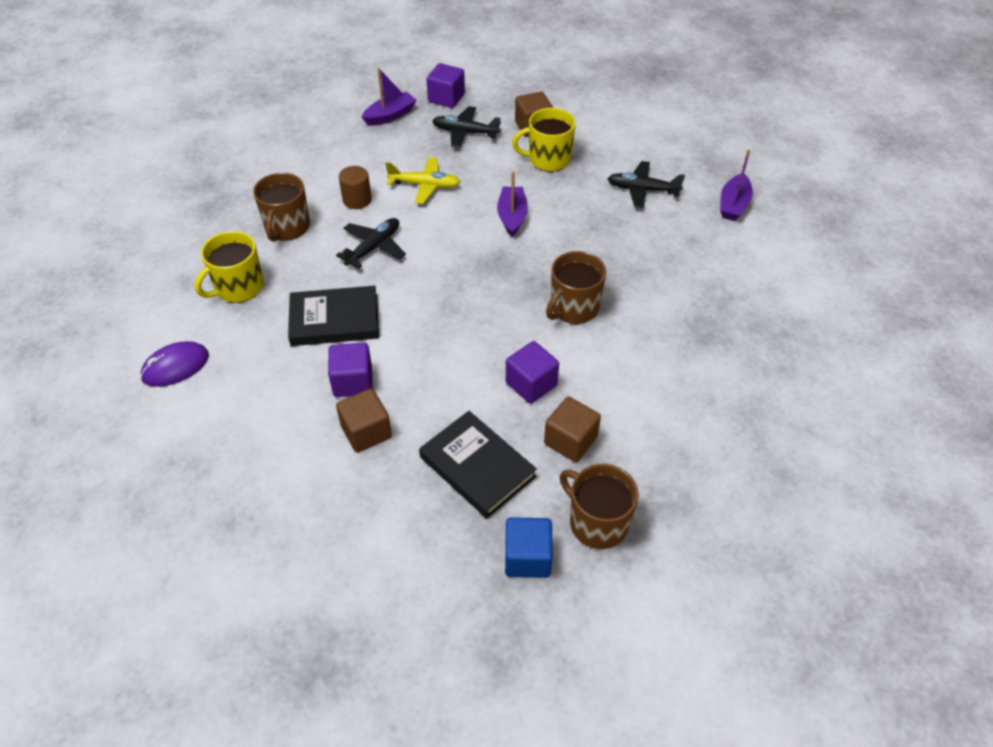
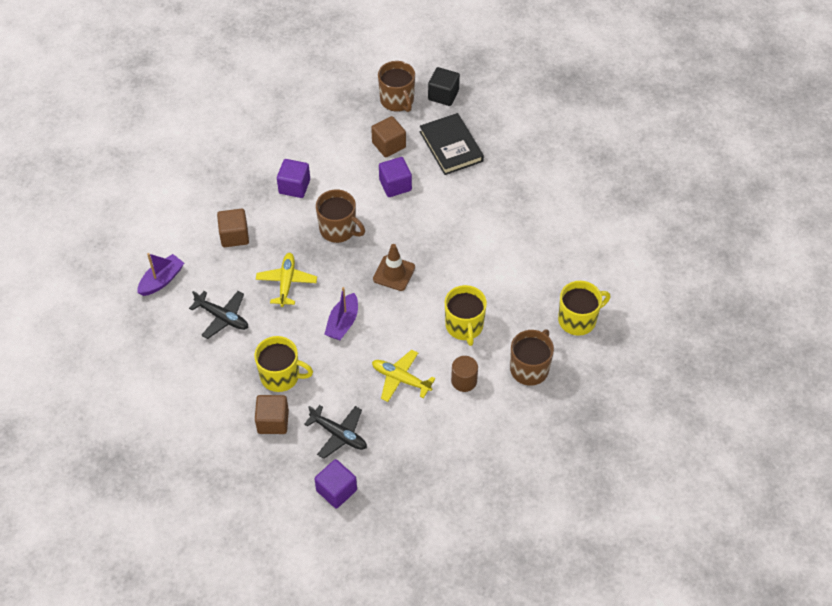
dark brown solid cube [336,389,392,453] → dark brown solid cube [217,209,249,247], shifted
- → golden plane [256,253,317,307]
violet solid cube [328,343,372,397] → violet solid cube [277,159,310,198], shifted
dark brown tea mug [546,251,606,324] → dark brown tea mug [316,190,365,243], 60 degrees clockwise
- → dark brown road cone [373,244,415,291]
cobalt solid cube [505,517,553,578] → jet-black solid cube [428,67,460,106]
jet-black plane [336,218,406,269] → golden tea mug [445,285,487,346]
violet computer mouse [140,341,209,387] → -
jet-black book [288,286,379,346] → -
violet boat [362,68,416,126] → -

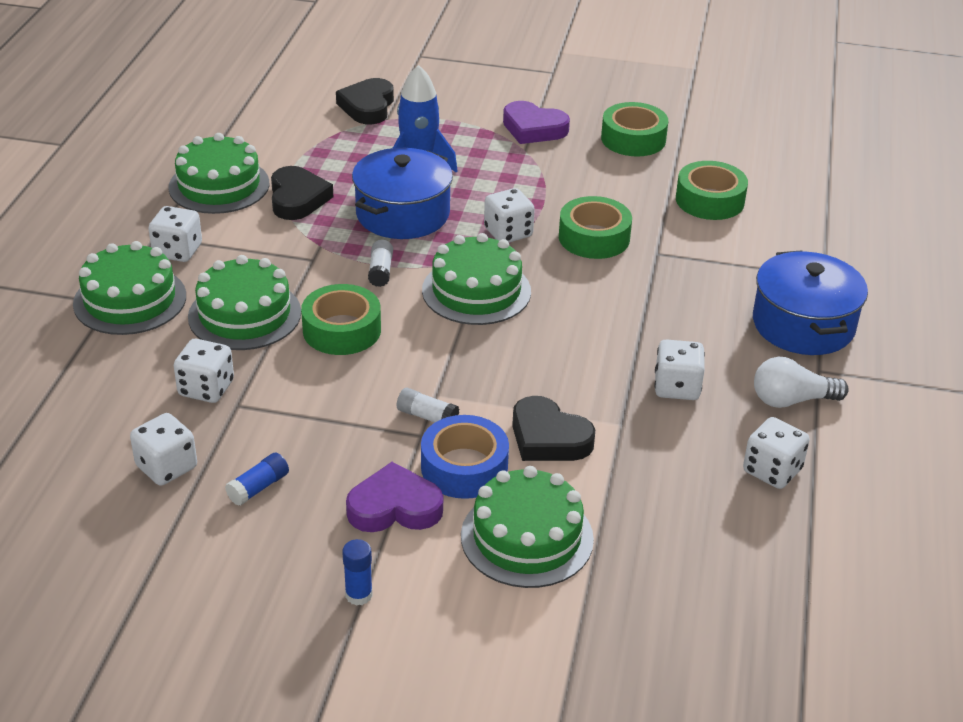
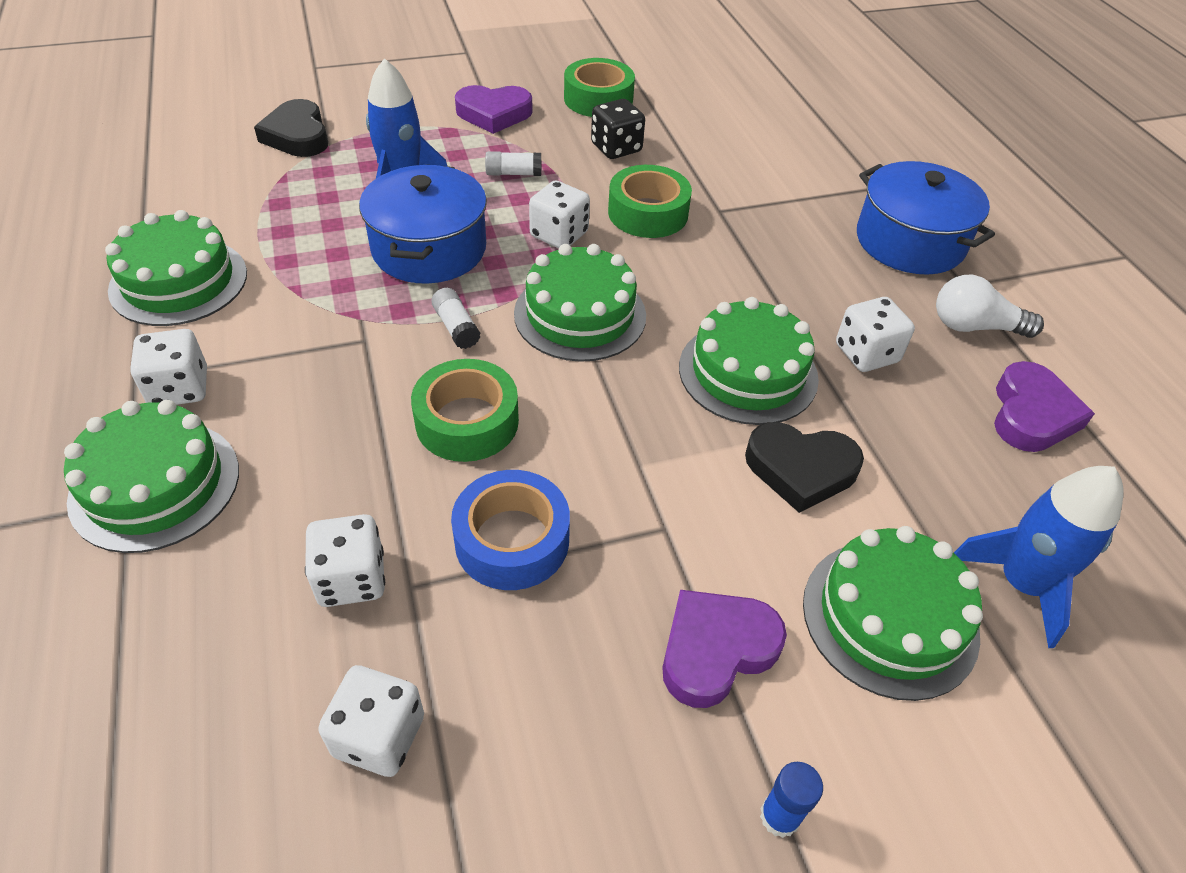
cobalt roll of tape [421,415,509,499] → cobalt roll of tape [451,470,570,590], shifted
snow-white glue [397,388,459,423] → snow-white glue [485,151,541,176], shifted
- → jet-black dice [591,99,645,159]
green layer cake [188,255,301,350] → green layer cake [679,297,819,425], shifted
snow-white lightbulb [754,357,849,408] → snow-white lightbulb [936,275,1044,338], 45 degrees clockwise
- → cobalt rocket [954,466,1124,648]
snow-white dice [743,417,810,489] → violet heart shape [994,361,1095,452]
cobalt glue [225,453,289,506] → -
jet-black heart shape [271,166,333,220] → -
green roll of tape [676,161,748,220] → -

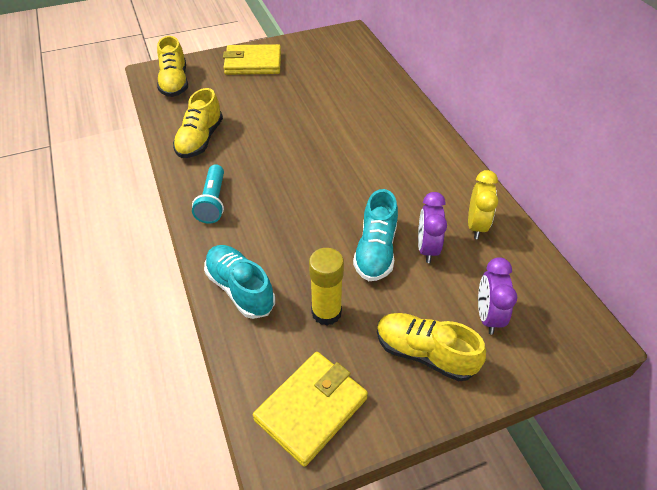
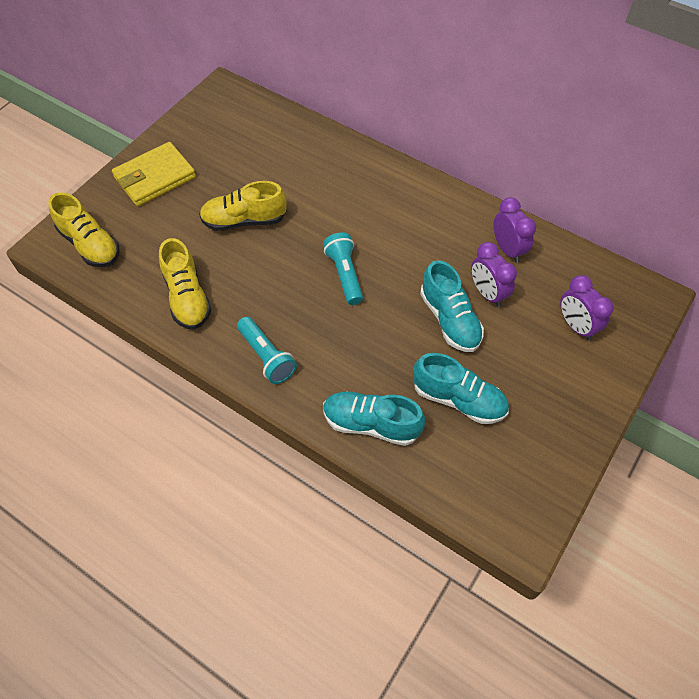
golden shoe [377,313,486,381] → golden shoe [199,181,287,231], shifted
- → teal flashlight [323,232,363,305]
golden glue [309,248,344,326] → teal shoe [413,353,509,424]
golden alarm clock [468,170,498,239] → violet alarm clock [494,197,536,263]
golden card wallet [253,352,368,467] → -

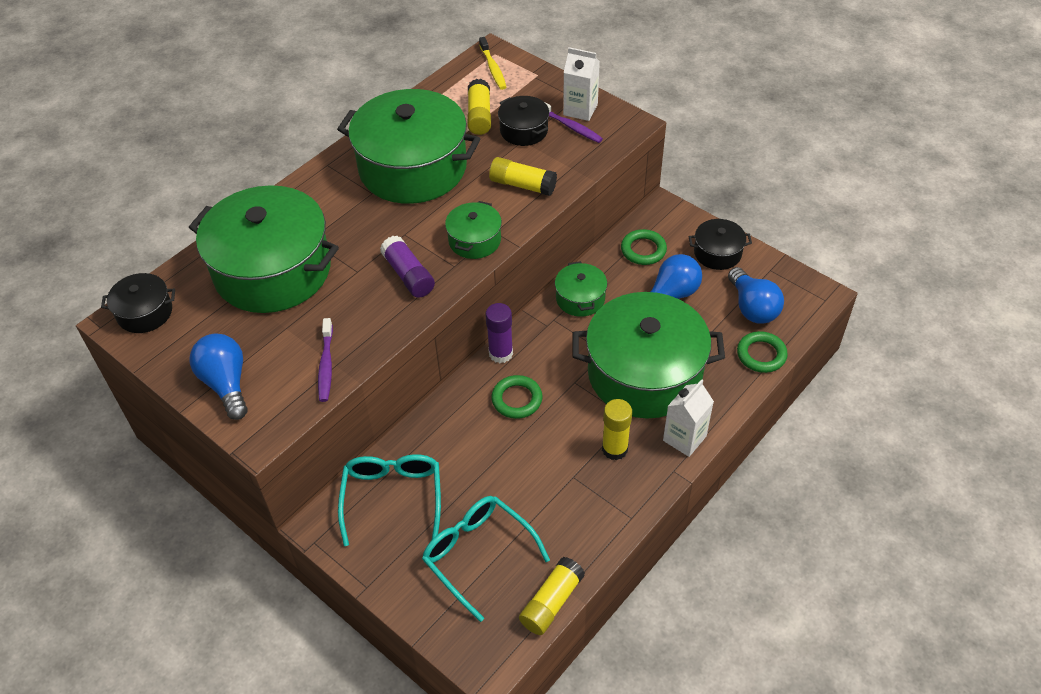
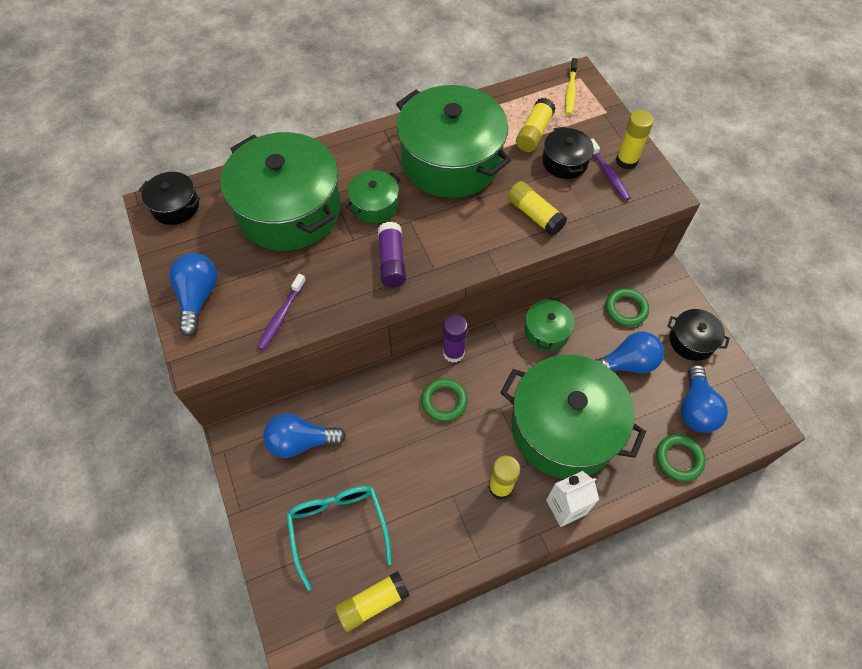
teal glasses [338,454,441,546] → cobalt lightbulb [263,413,346,458]
green stockpot [445,201,502,259] → green stockpot [346,170,401,224], shifted
snow-white carton [563,47,600,121] → golden glue [616,110,654,169]

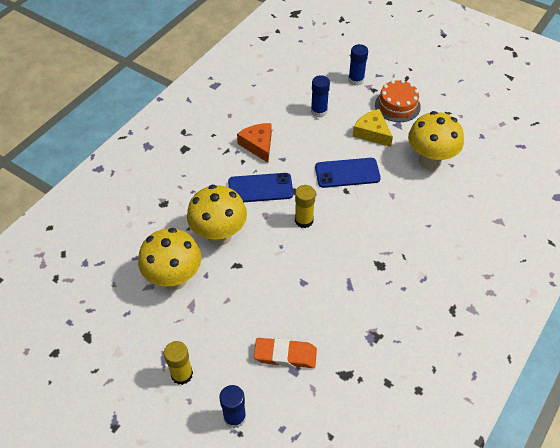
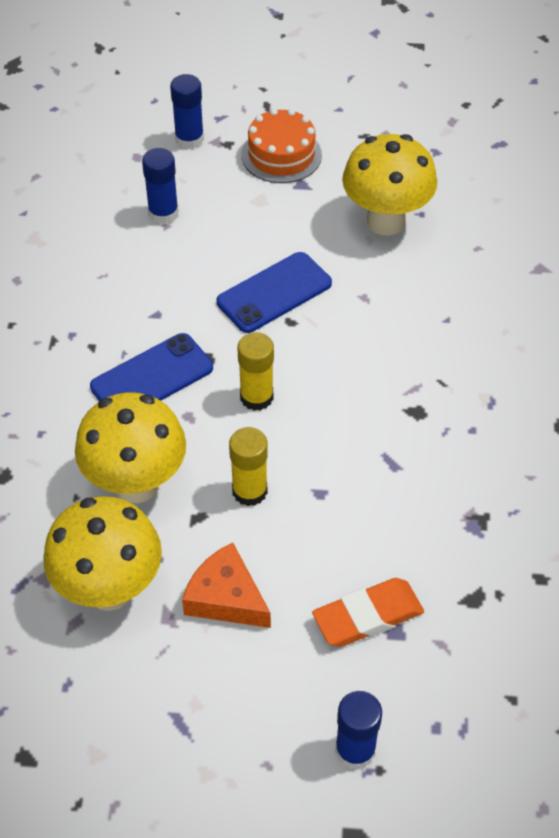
bright orange cheese wedge [237,123,272,163] → bright orange cheese wedge [182,543,271,628], shifted
golden glue [164,341,193,385] → golden glue [229,427,268,506], shifted
golden cheese wedge [353,109,393,147] → -

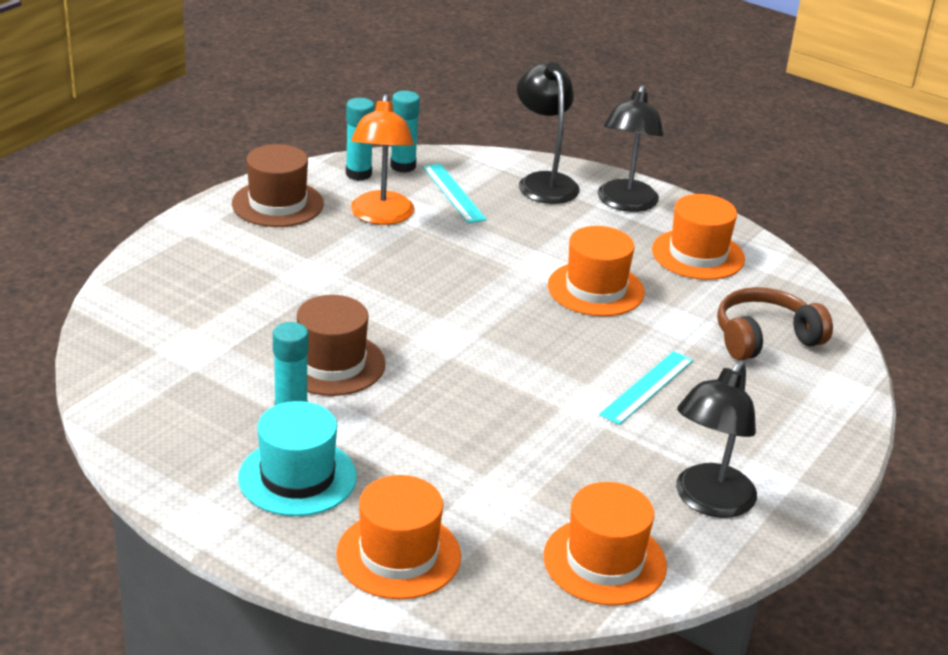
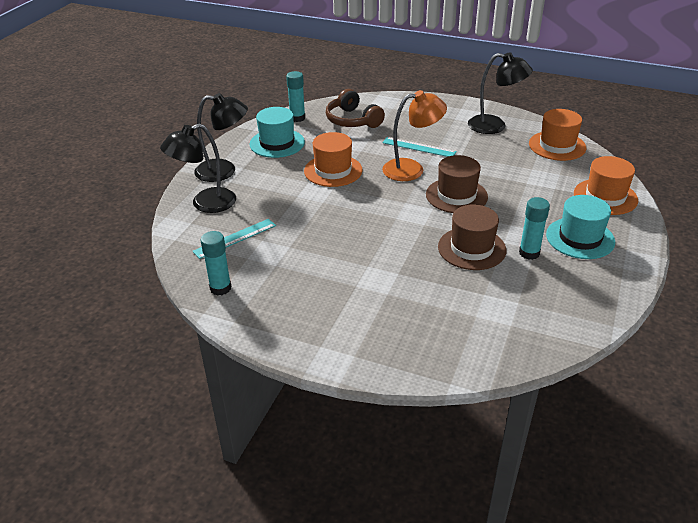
bright orange top hat [652,194,745,280] → teal top hat [249,107,305,158]
teal glue [390,91,420,173] → teal glue [286,71,305,122], shifted
bright orange lamp [351,94,414,225] → bright orange lamp [382,90,447,181], shifted
dark brown top hat [232,144,324,227] → dark brown top hat [426,155,488,213], shifted

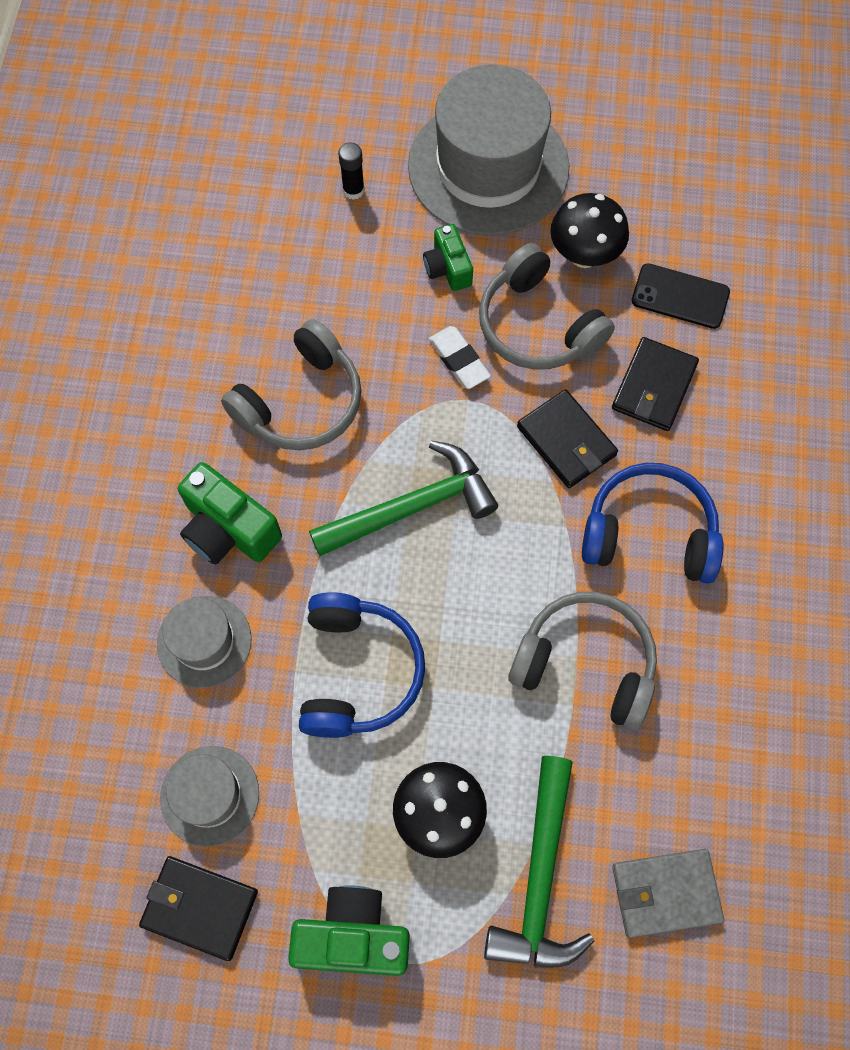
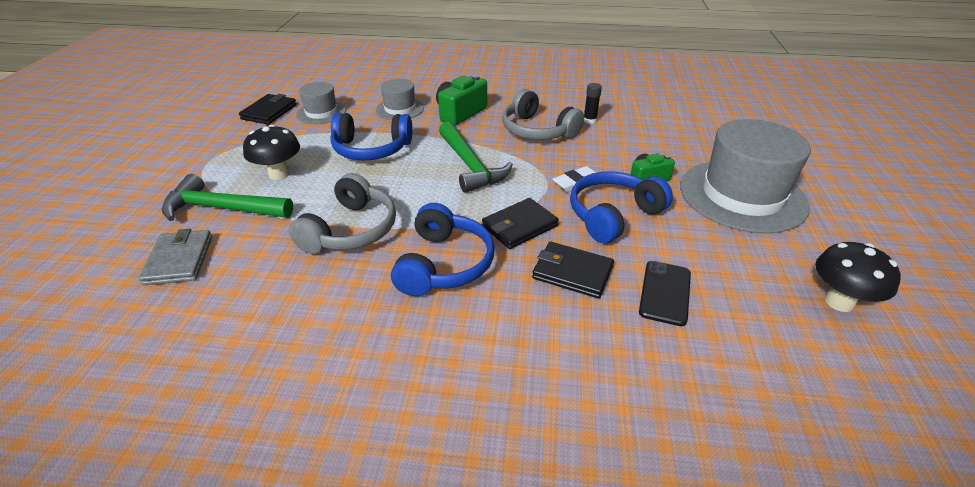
ash-grey over-ear headphones [479,243,615,370] → cobalt over-ear headphones [570,171,673,243]
jet-black glue [338,142,365,200] → jet-black glue [584,83,602,124], shifted
jet-black toadstool [550,193,629,268] → jet-black toadstool [815,242,901,312], shifted
green camera [288,885,410,976] → -

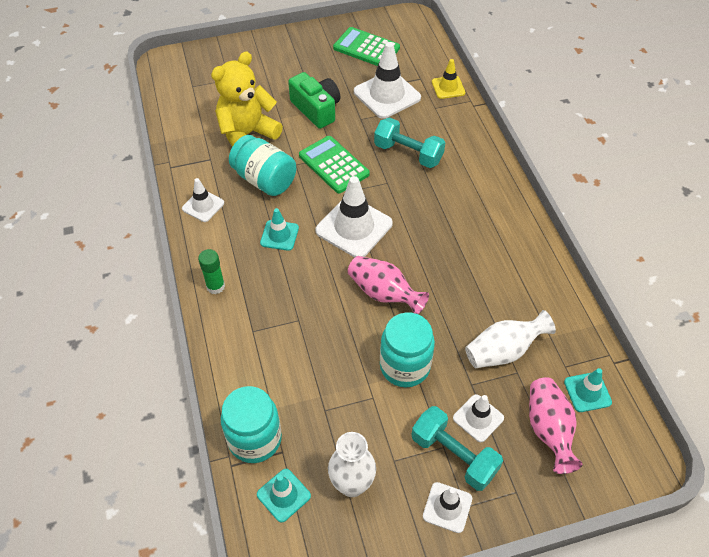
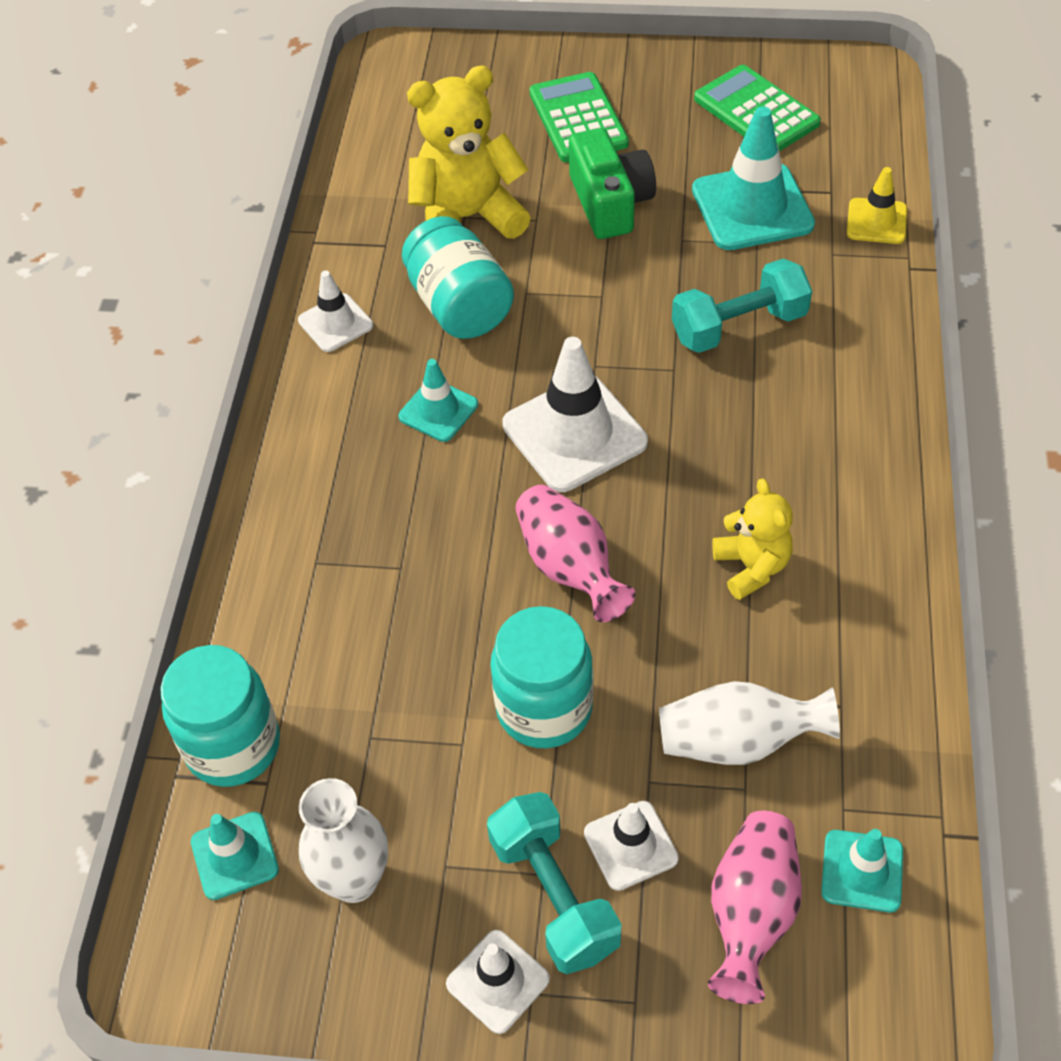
green adding machine [299,136,370,193] → green adding machine [530,72,629,162], shifted
teal hand weight [374,117,445,168] → teal hand weight [672,259,812,353], 75 degrees counterclockwise
snow-white road cone [354,42,421,119] → teal road cone [692,106,815,250]
- → golden teddy bear [712,478,793,600]
green glue [198,249,225,294] → -

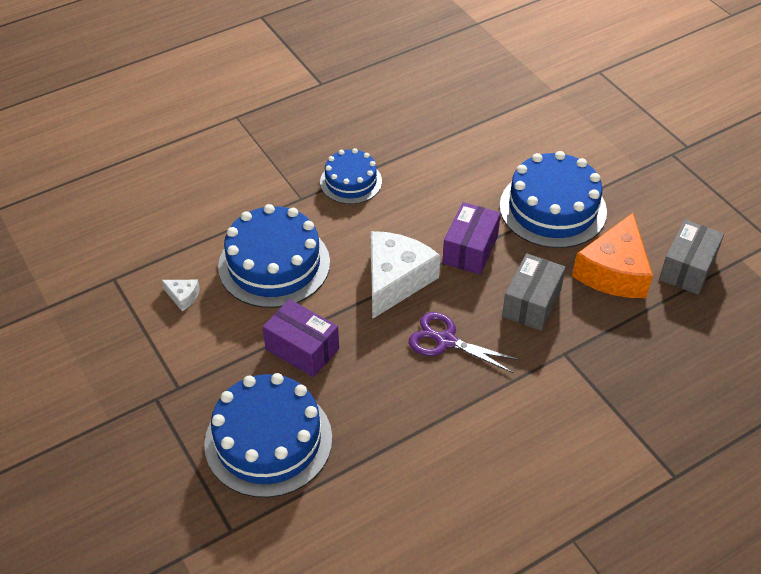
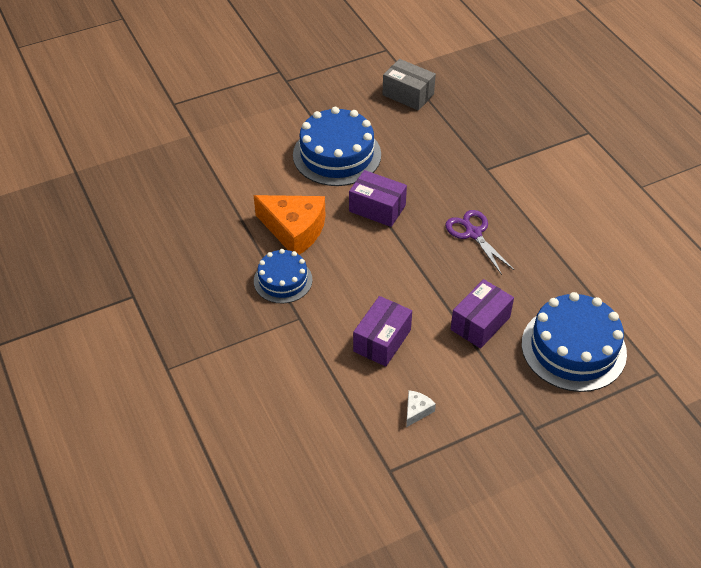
bright orange cheese wedge [572,213,653,298] → bright orange cheese wedge [254,195,325,255], shifted
cobalt layer cake [218,204,330,308] → violet box [353,296,412,367]
violet scissors [409,312,520,373] → violet scissors [445,210,514,275], 120 degrees clockwise
snow-white cheese wedge [371,231,440,319] → -
ash-grey box [502,253,566,331] → -

